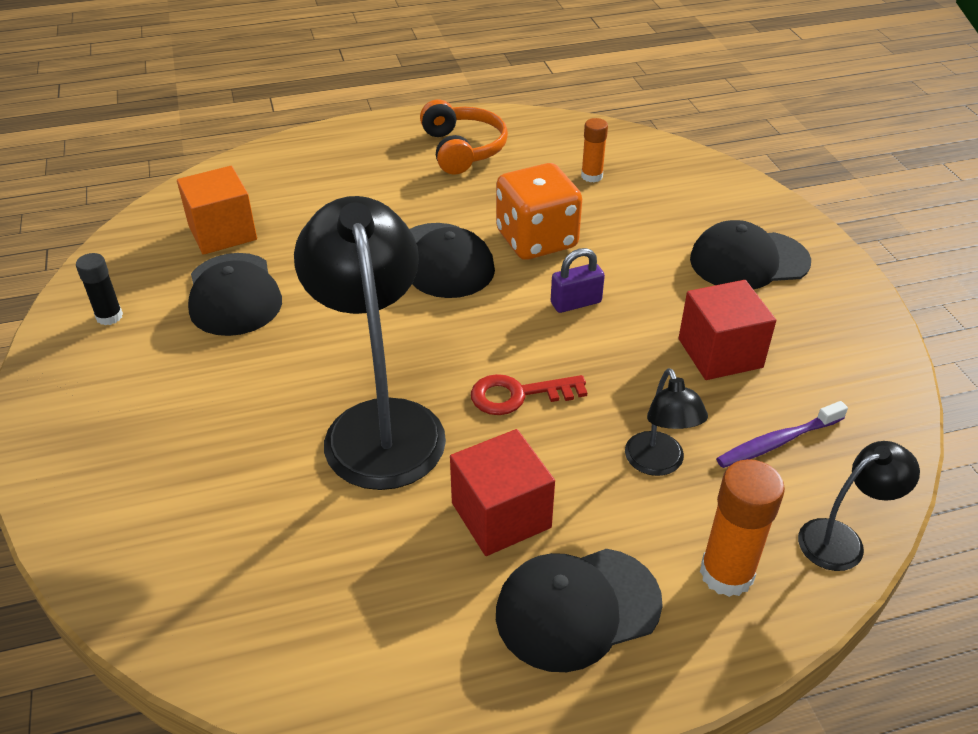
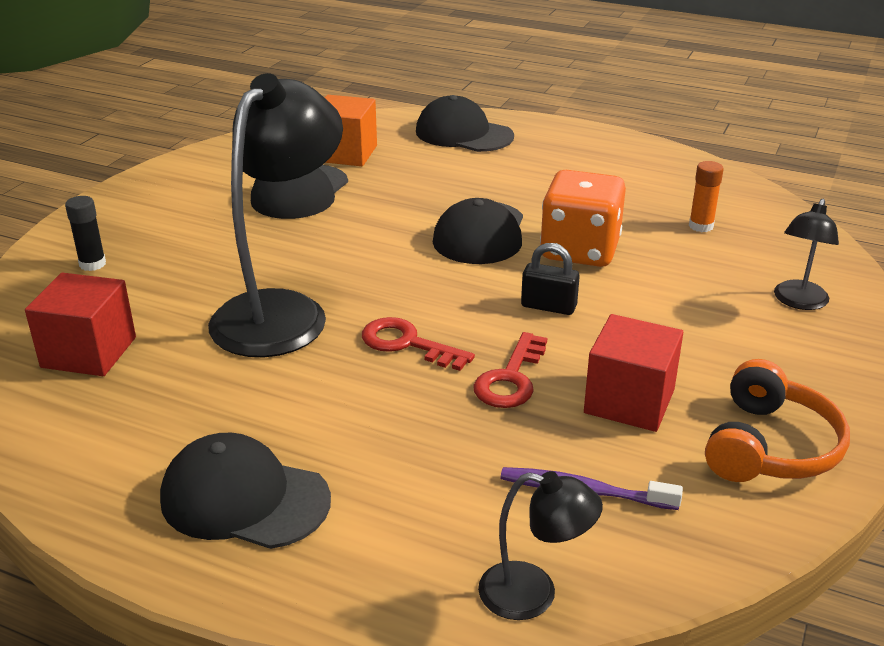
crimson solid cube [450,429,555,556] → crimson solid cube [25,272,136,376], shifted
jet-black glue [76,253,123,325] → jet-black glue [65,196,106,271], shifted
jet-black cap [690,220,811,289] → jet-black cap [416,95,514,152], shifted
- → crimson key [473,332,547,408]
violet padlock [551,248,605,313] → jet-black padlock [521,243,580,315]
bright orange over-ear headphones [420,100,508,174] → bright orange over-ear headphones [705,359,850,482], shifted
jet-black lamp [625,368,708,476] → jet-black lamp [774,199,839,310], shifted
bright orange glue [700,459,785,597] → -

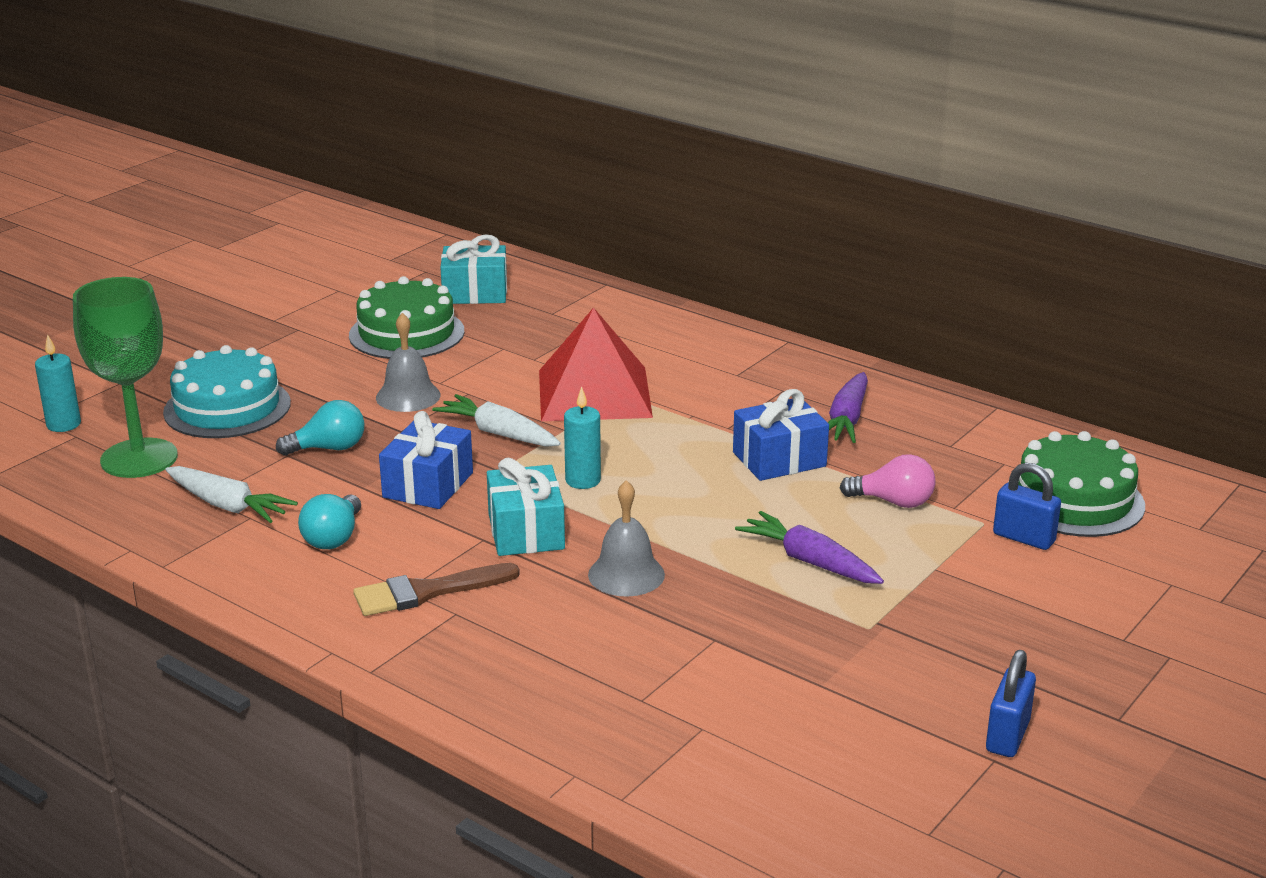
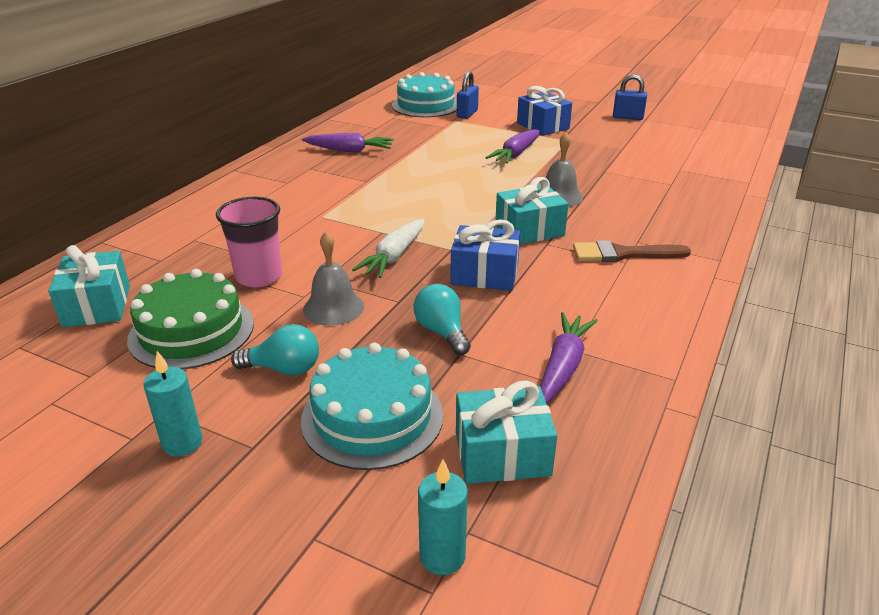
teal wax candle [564,386,601,489] → teal wax candle [144,351,202,457], shifted
- → rosy cup [216,197,282,288]
teal lightbulb [298,494,361,549] → teal lightbulb [231,324,319,376], shifted
green layer cake [1008,431,1145,537] → teal layer cake [392,72,457,117]
green wine glass [73,277,178,478] → teal wrapped gift [456,381,557,484]
cobalt wrapped gift [733,389,829,481] → cobalt wrapped gift [517,86,572,136], shifted
snow-white toy carrot [165,466,298,523] → violet toy carrot [540,312,598,403]
dark brown paintbrush [353,563,520,616] → dark brown paintbrush [573,240,691,262], 120 degrees clockwise
crimson pyramid shape [539,307,653,421] → -
rosy lightbulb [840,454,935,508] → -

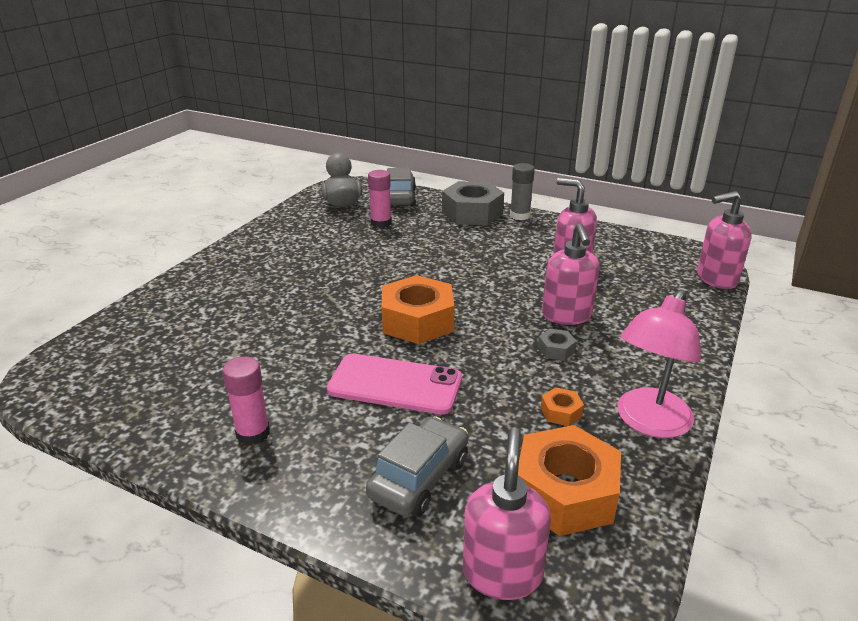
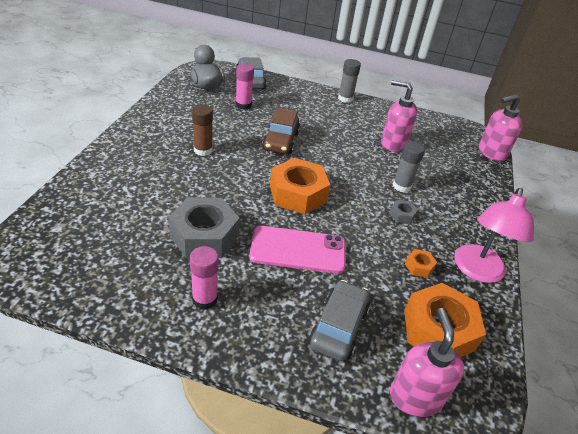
ash-grey nut [442,181,504,225] → ash-grey nut [168,197,240,258], shifted
- → dark brown glue [192,104,213,156]
- → dark brown automobile [262,108,300,155]
rosy soap dispenser [542,224,600,325] → ash-grey glue [393,141,425,193]

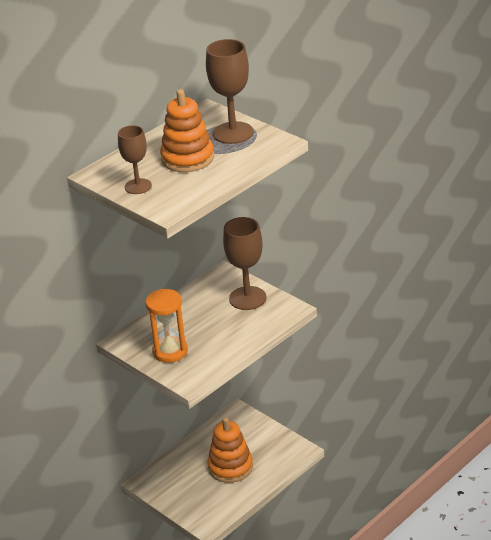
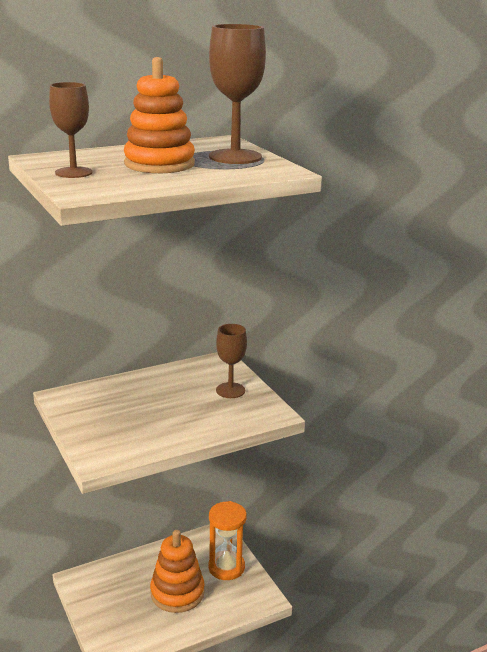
bright orange sand timer [146,289,188,363] → bright orange sand timer [208,501,247,580], shifted
dark brown wine glass [223,217,267,310] → dark brown wine glass [216,324,247,398], x0.64

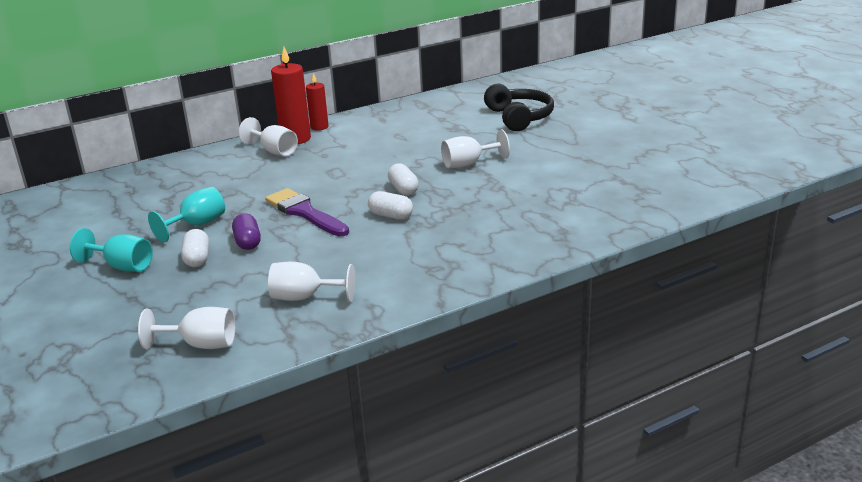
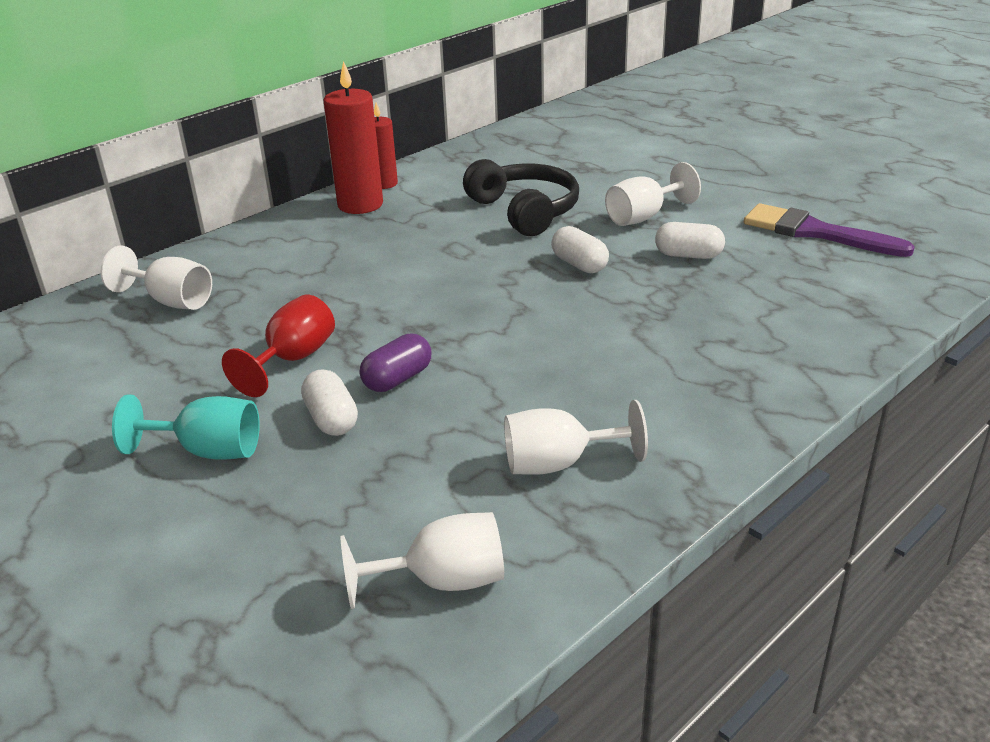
snow-white wine glass [238,117,298,156] → snow-white wine glass [101,246,212,310], shifted
teal wine glass [148,186,225,242] → crimson wine glass [222,295,335,397]
violet capsule [232,213,261,250] → violet capsule [360,333,432,392], 75 degrees clockwise
jet-black over-ear headphones [484,84,554,131] → jet-black over-ear headphones [463,159,579,236], shifted
snow-white capsule [368,191,413,220] → snow-white capsule [655,222,725,259], shifted
violet paintbrush [265,188,349,236] → violet paintbrush [744,203,915,257], shifted

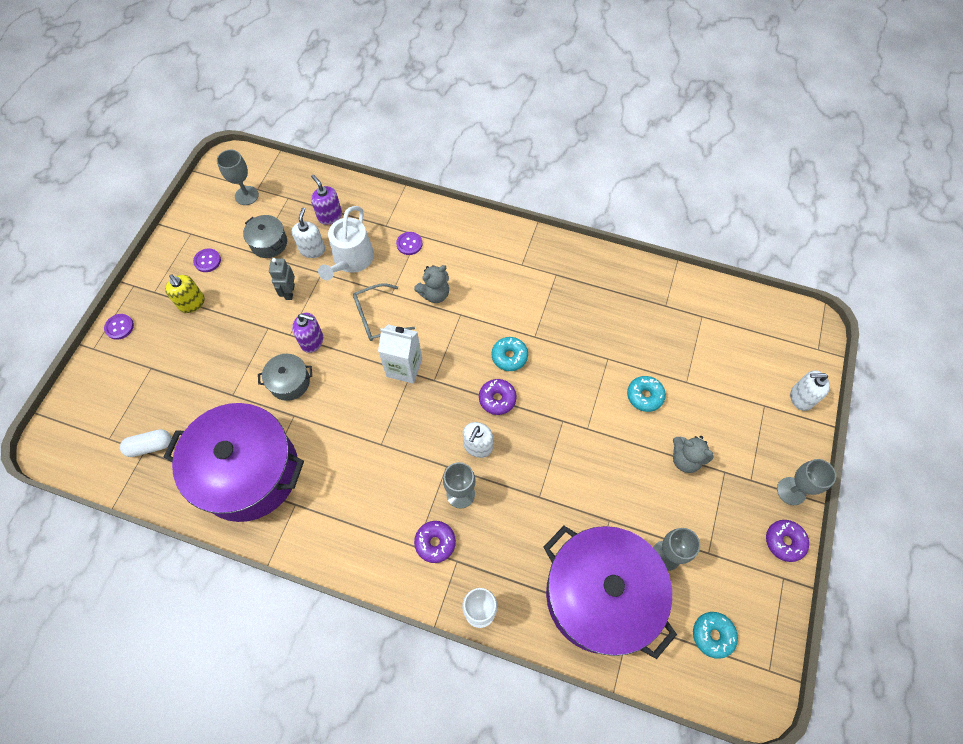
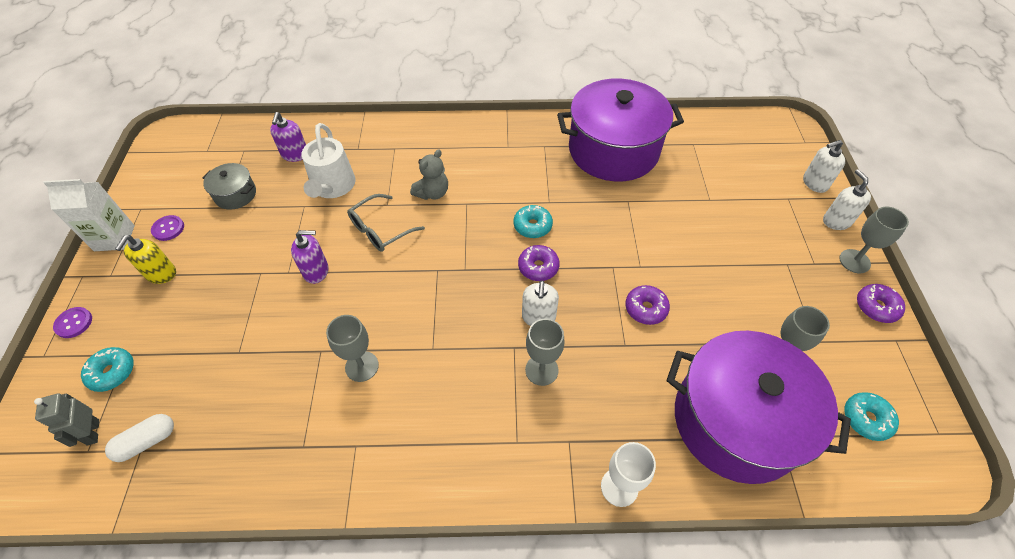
ash-grey robot figure [269,258,295,300] → ash-grey robot figure [34,393,99,447], shifted
snow-white carton [378,325,422,384] → snow-white carton [43,179,135,251], shifted
teal doughnut [627,376,666,412] → teal doughnut [81,347,134,392], shifted
golden soap dispenser [165,274,205,313] → golden soap dispenser [115,235,176,284], 75 degrees clockwise
violet soap dispenser [311,175,342,225] → violet soap dispenser [270,112,306,162], 120 degrees counterclockwise
ash-grey wine glass [217,150,259,205] → ash-grey wine glass [326,315,379,382], shifted
violet stockpot [164,403,304,522] → violet stockpot [557,79,684,181], shifted
violet doughnut [414,521,456,563] → violet doughnut [625,285,670,325], shifted
snow-white soap dispenser [292,208,325,258] → snow-white soap dispenser [823,169,871,230], shifted
ash-grey stockpot [258,354,312,401] → -
violet shirt button [396,232,423,255] → -
ash-grey teddy bear [673,436,714,473] → -

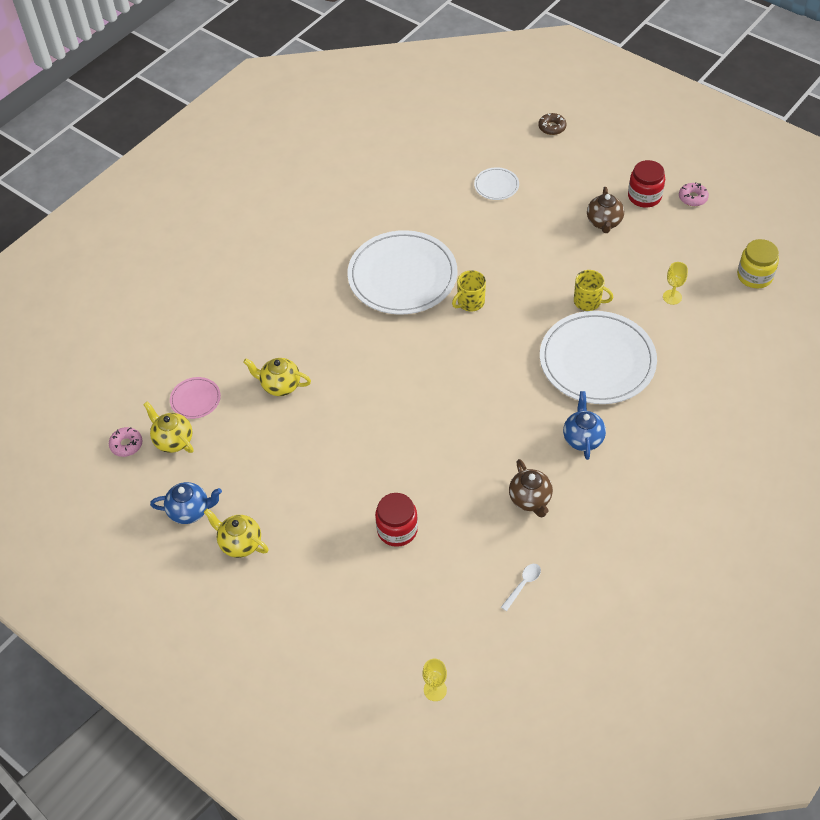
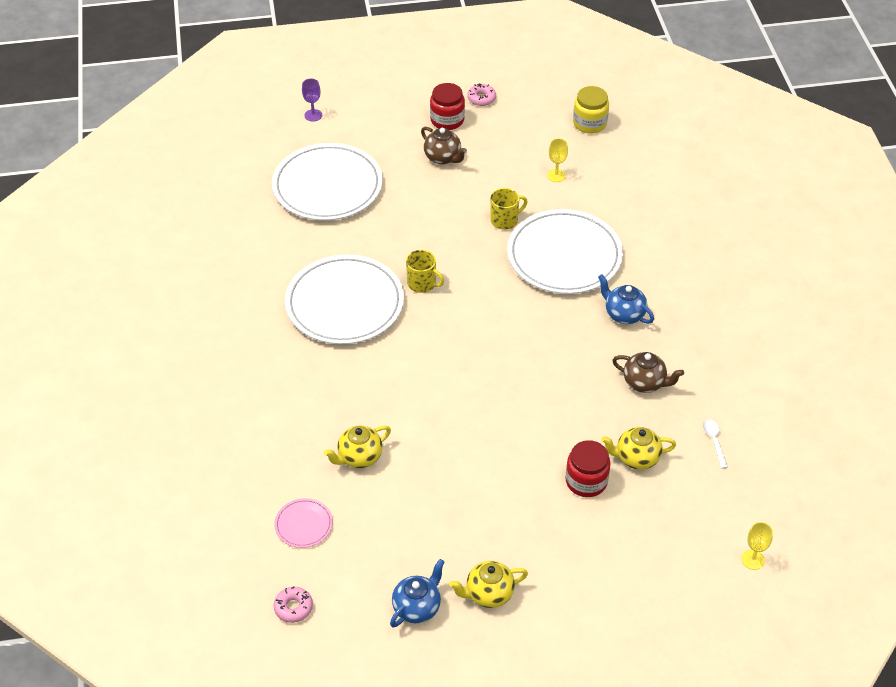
snow-white flat dish [474,167,519,200] → snow-white flat dish [272,143,383,220], x2.31
dark brown doughnut [538,113,567,135] → violet wine glass [302,79,322,122]
golden tea mug [452,270,486,312] → golden tea mug [406,250,444,293], 60 degrees counterclockwise
golden teapot [143,402,194,453] → golden teapot [601,427,676,470], shifted

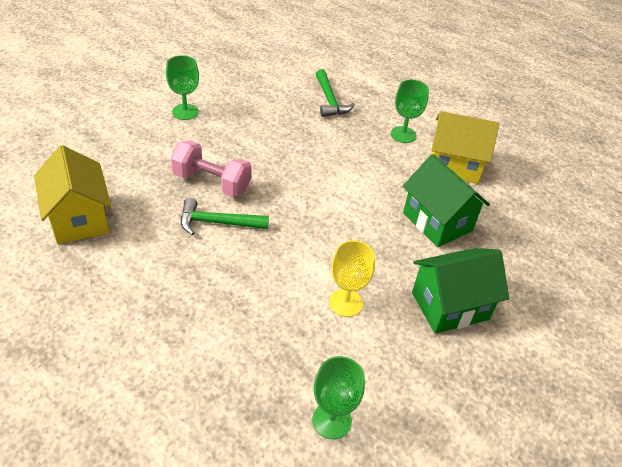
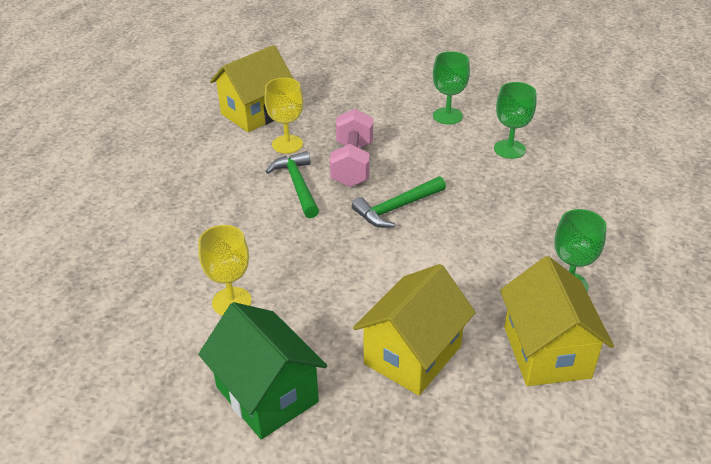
- → golden wine glass [265,78,303,154]
green claw hammer [316,69,355,117] → green claw hammer [352,176,446,228], shifted
green house [403,154,490,247] → golden house [353,264,476,396]
green wine glass [312,356,365,439] → green wine glass [494,82,537,159], shifted

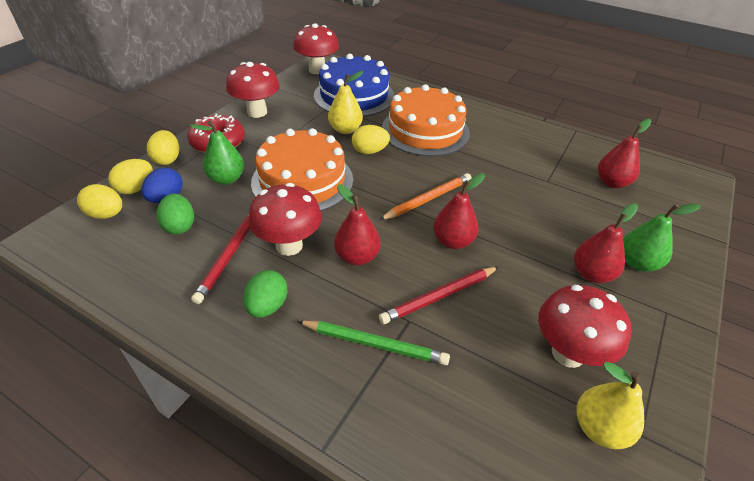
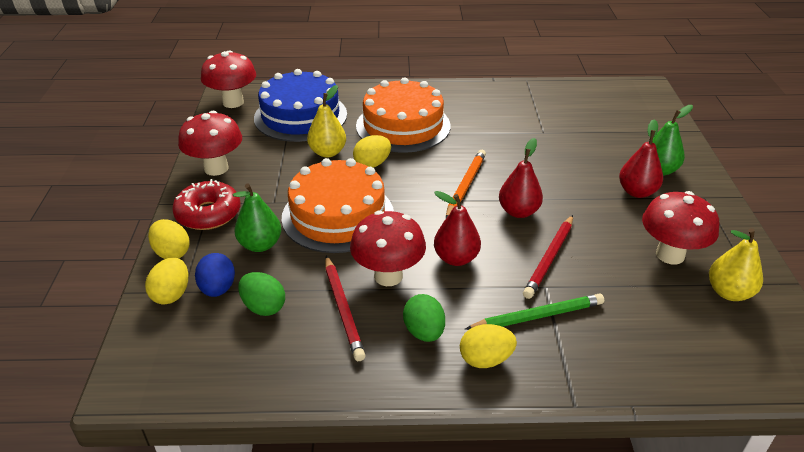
golden egg [77,184,122,219] → golden egg [460,324,517,368], shifted
crimson pear fruit [598,119,652,188] → -

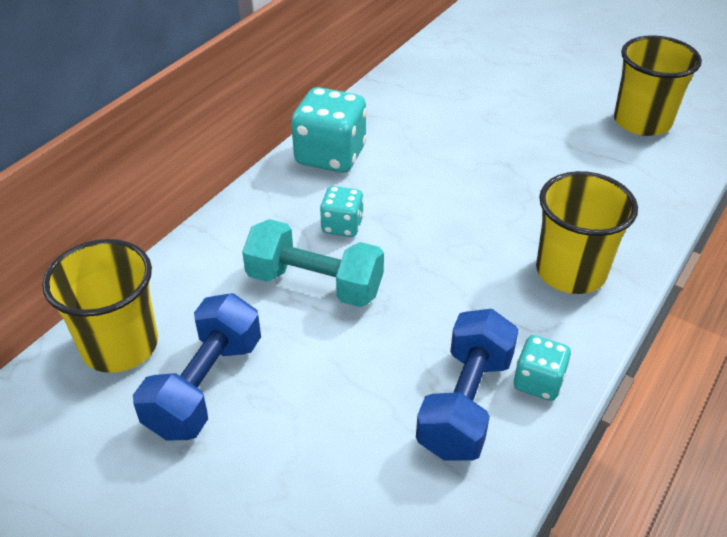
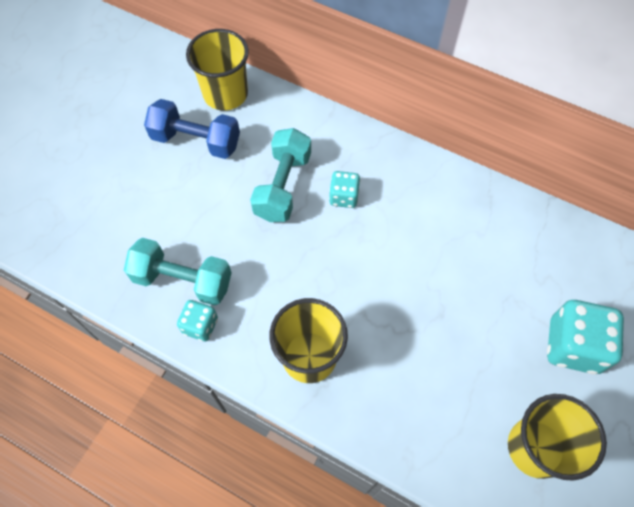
cobalt hand weight [416,309,519,461] → teal hand weight [124,238,232,306]
teal dice [291,87,367,173] → teal dice [547,300,624,374], shifted

